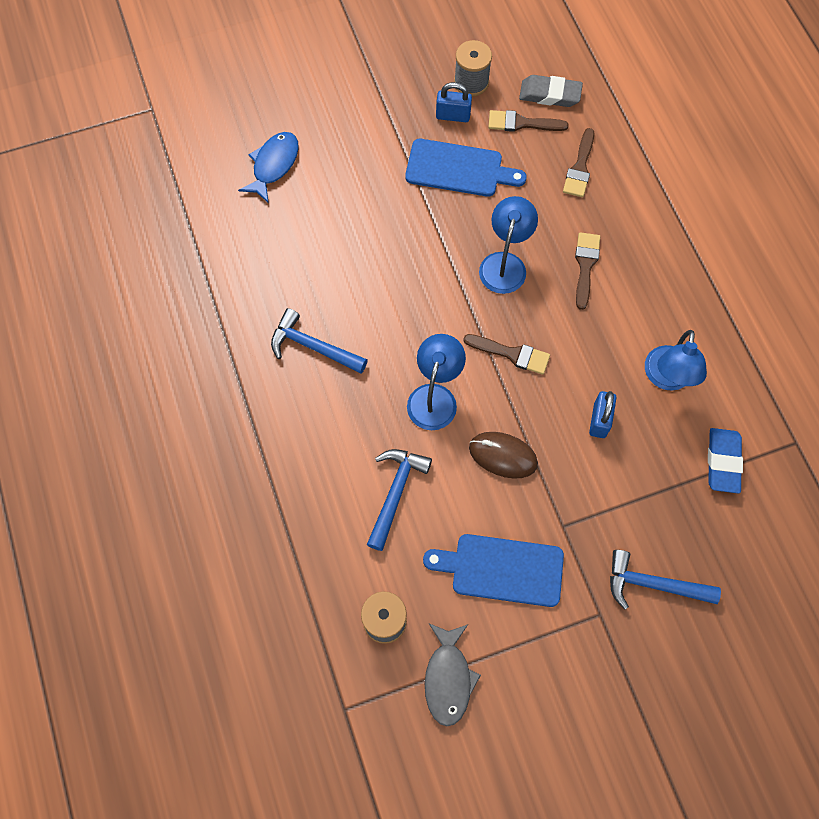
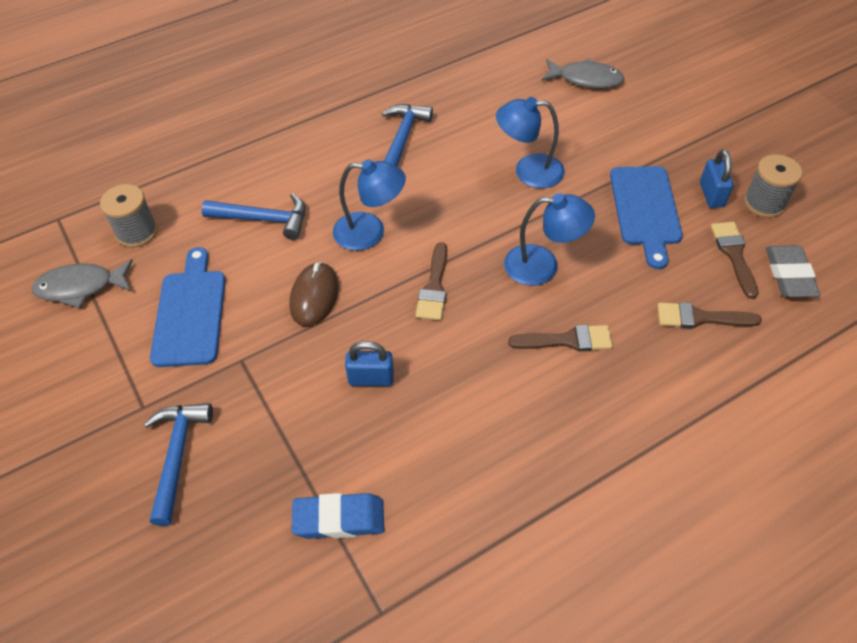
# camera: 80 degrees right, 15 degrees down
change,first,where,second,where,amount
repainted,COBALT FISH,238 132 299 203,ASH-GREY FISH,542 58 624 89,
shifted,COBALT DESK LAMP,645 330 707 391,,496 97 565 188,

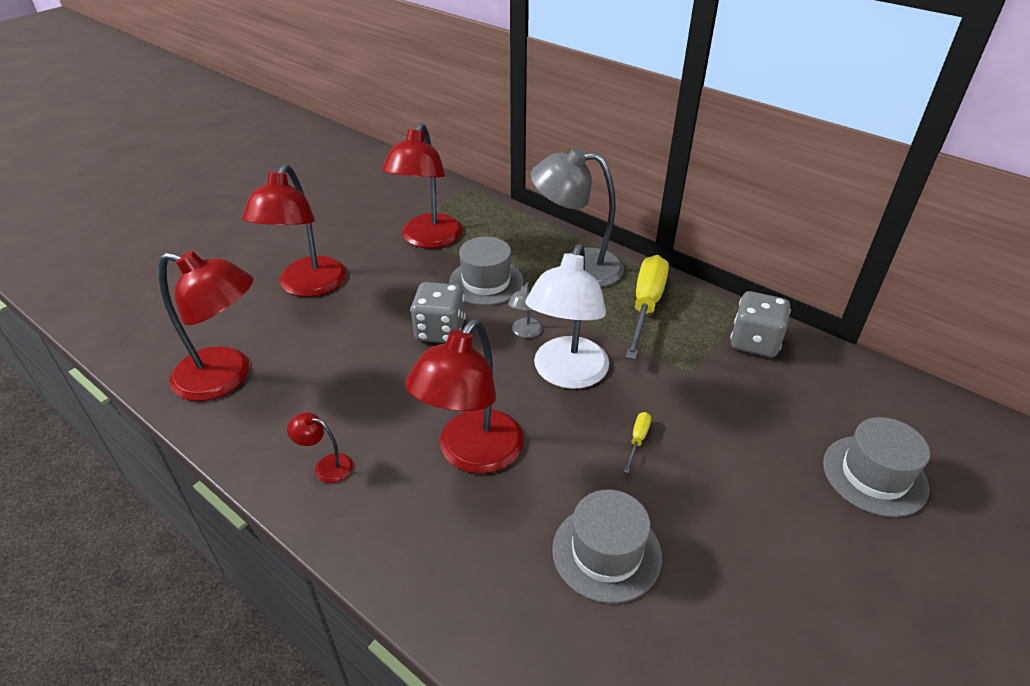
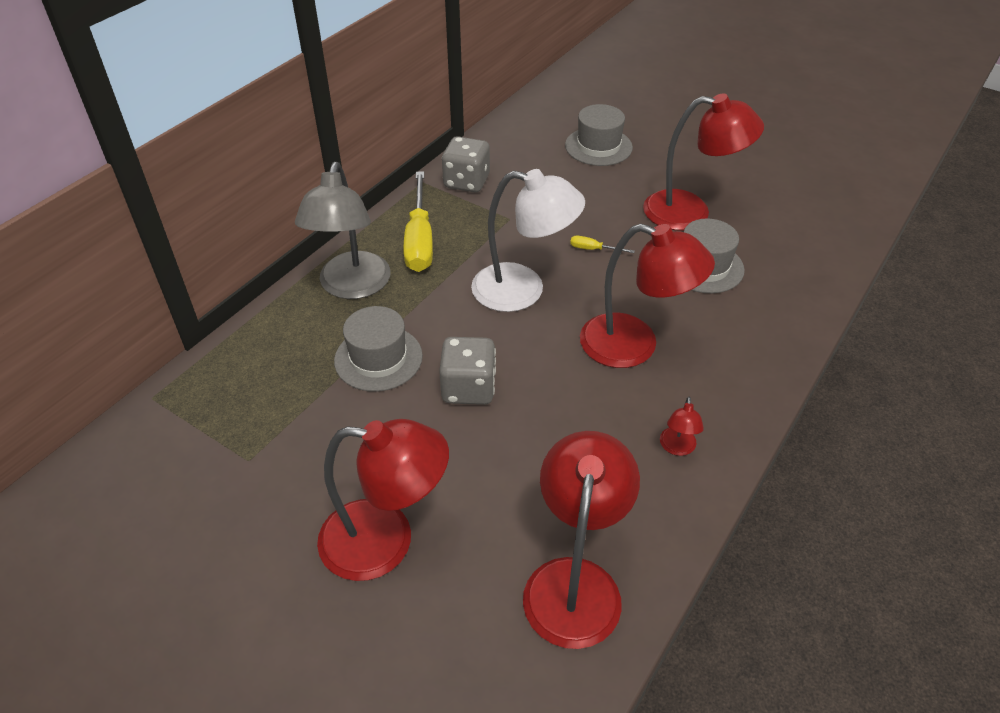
# camera: 95 degrees left, 5 degrees up
change,first,where,second,where,amount
shifted,RED DESK LAMP,381 123 463 248,,643 93 764 230,
rotated,GOLDEN FLAT SCREWDRIVER,626 255 669 360,,403 171 433 272,105 degrees counterclockwise
gone,ASH-GREY DESK LAMP,508 282 542 338,,,

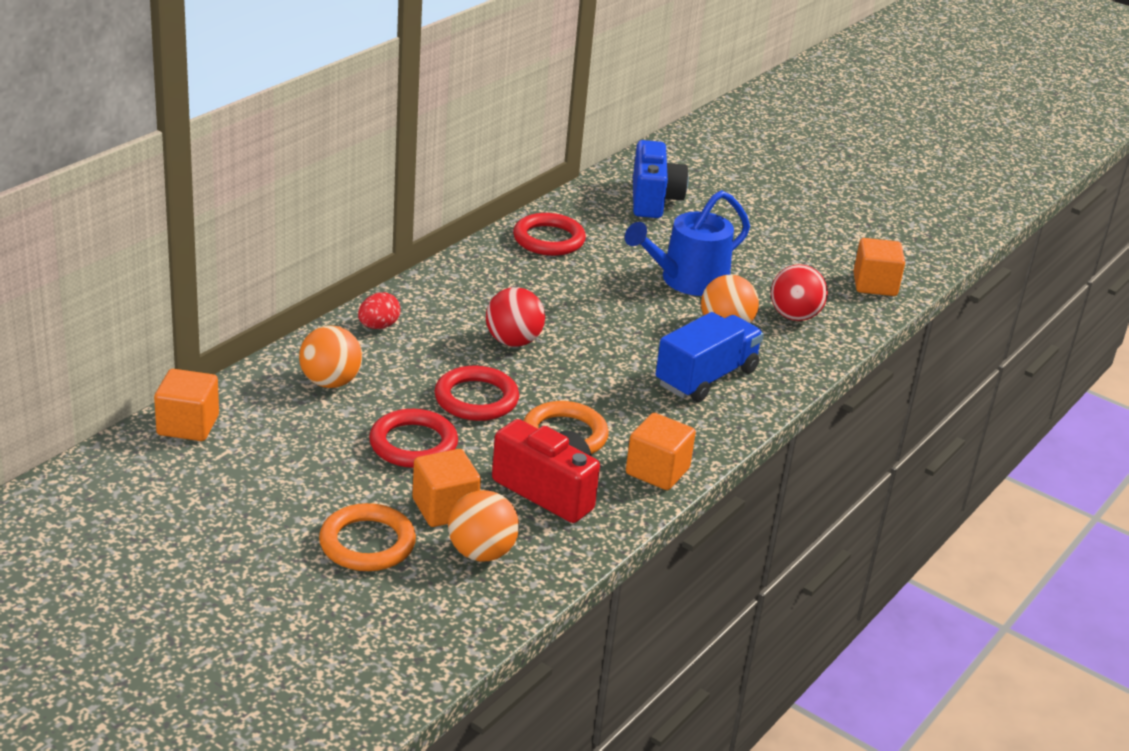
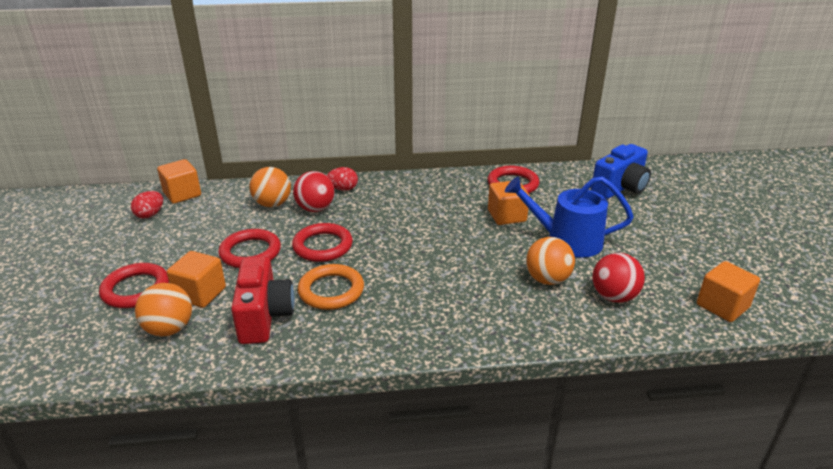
# camera: 50 degrees right, 0 degrees up
change,first,where,second,where,amount
shifted,RED BALL,486 287 545 347,,293 171 335 212,
gone,COBALT TOY TRUCK,656 312 764 402,,,
shifted,BRIGHT ORANGE SOLID CUBE,626 413 696 490,,488 181 530 225,
repainted,BRIGHT ORANGE TORUS,319 503 416 571,RED TORUS,99 263 169 308,
new,,,RED TOY EGG,131 191 163 218,

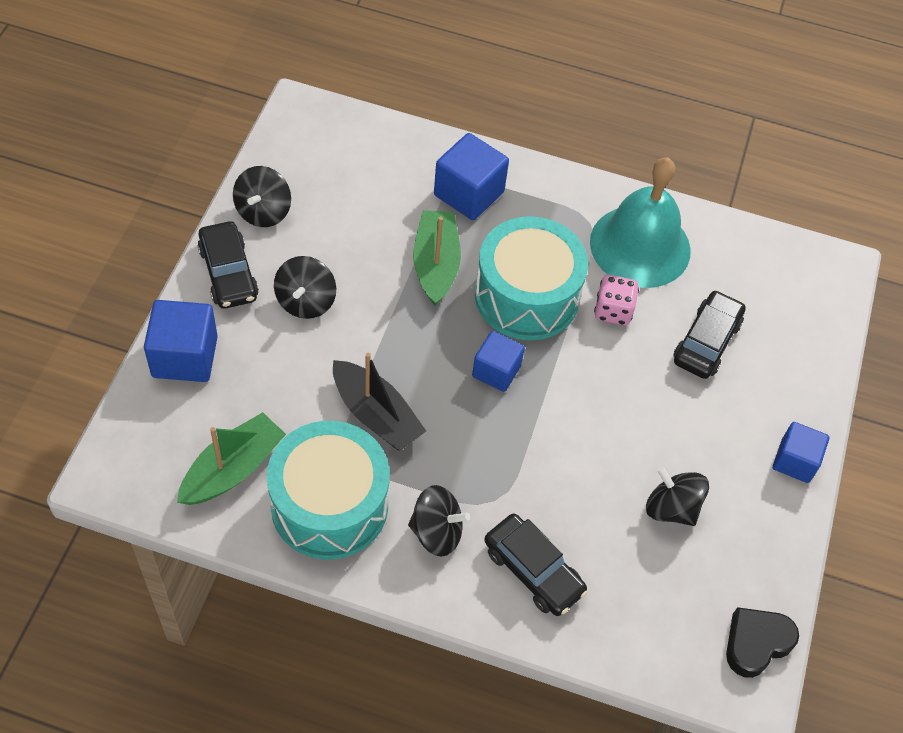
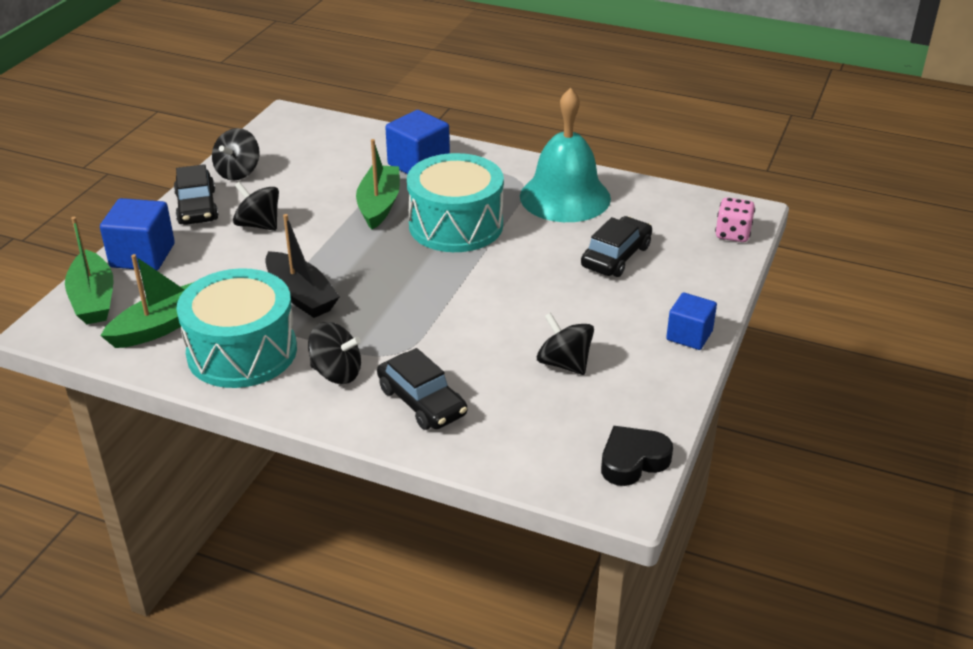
# camera: 10 degrees right, 20 degrees down
change,first,where,second,where,amount
rotated,EBONY WHIRLIGIG,274 256 336 319,,233 182 279 231,105 degrees clockwise
shifted,ROSE-PINK DICE,594 275 639 325,,715 197 755 242,
gone,COBALT SOLID CUBE,472 331 525 392,,,
new,,,EMERALD BOAT,65 217 113 324,

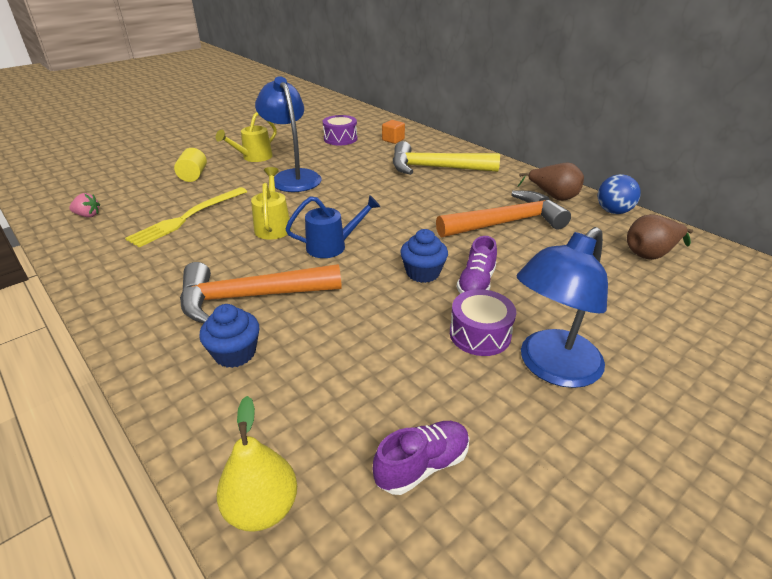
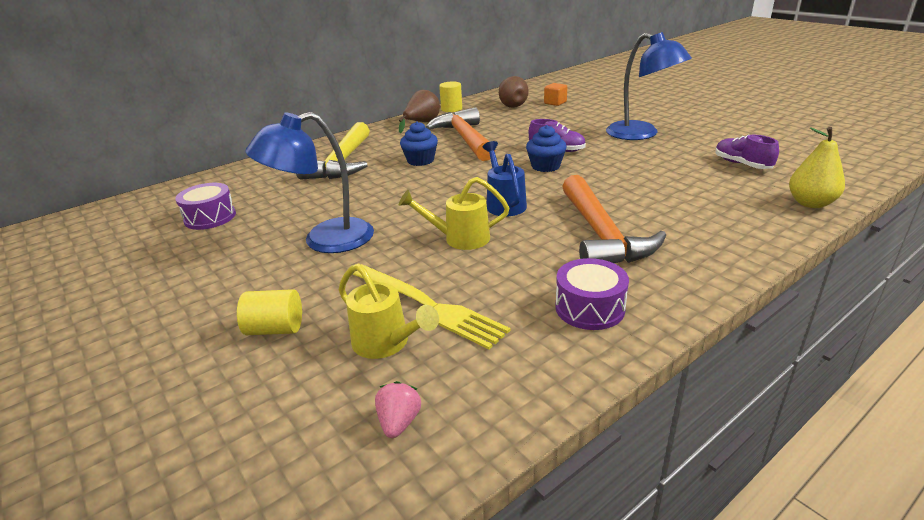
# camera: 85 degrees left, 5 degrees down
change,first,where,second,where,amount
shifted,GOLDEN WATERING CAN,216 112 277 162,,339 264 439 359,
shifted,BRIGHT ORANGE SOLID CUBE,382 120 405 144,,544 83 567 106,
swapped,COBALT BALL,598 174 641 214,GOLDEN CYLINDER SHAPE,439 81 462 112,
shifted,VIOLET TOY DRUM,450 289 516 356,,555 258 629 330,
shifted,COBALT FAIRY CAKE,199 304 259 368,,400 121 438 166,

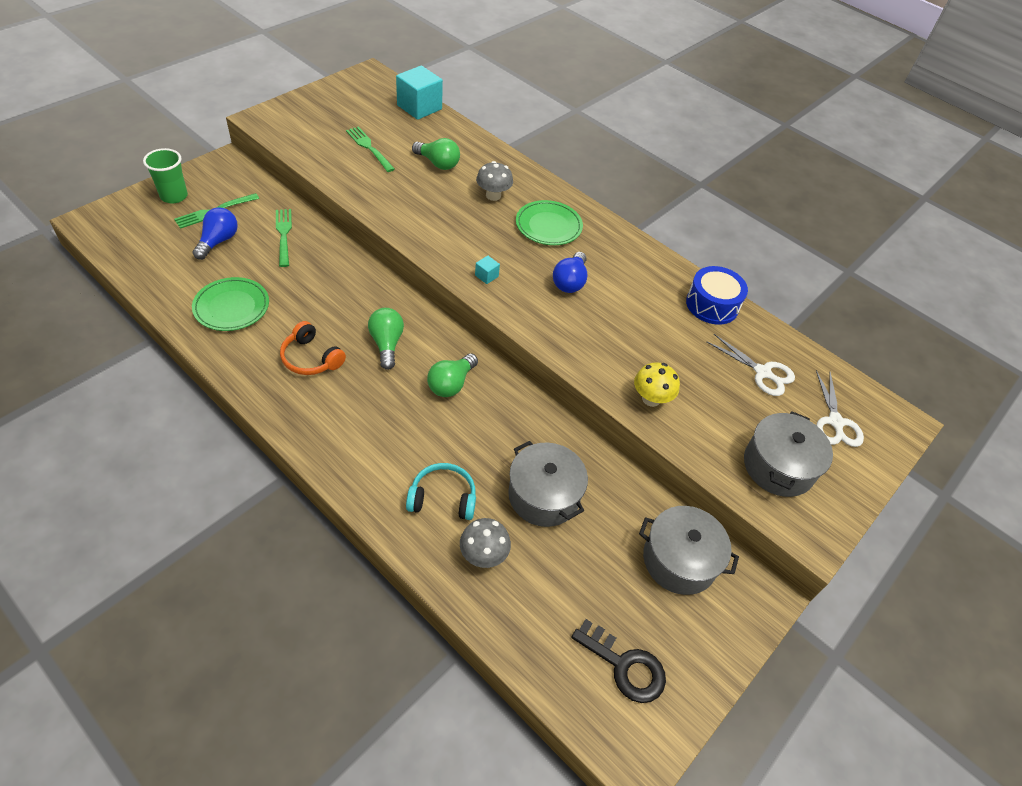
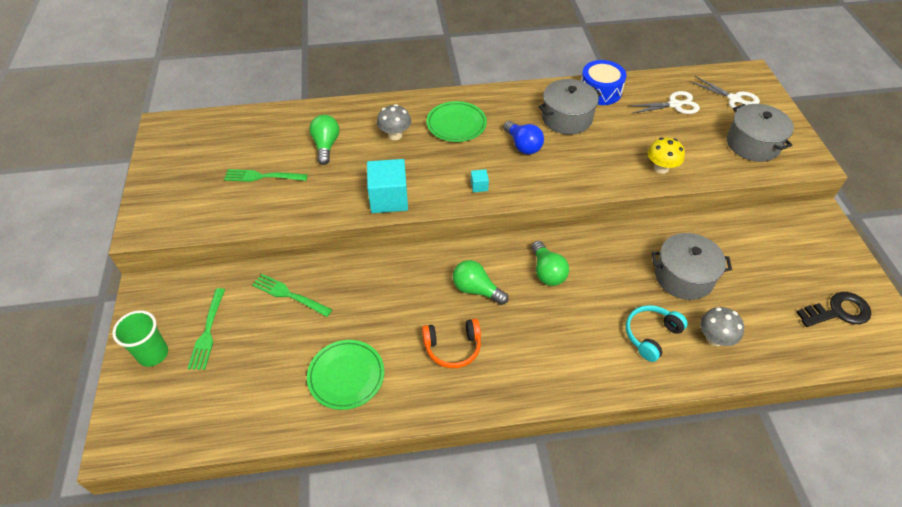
# camera: 45 degrees left, 0 degrees up
change,first,where,second,where,amount
shifted,TEAL SOLID CUBE,396 65 443 120,,367 159 408 213,
rotated,EMERALD LIGHTBULB,412 138 460 170,,309 115 339 165,75 degrees counterclockwise
gone,COBALT LIGHTBULB,192 207 238 260,,,
shifted,ASH-GREY COOKING POT,639 506 739 595,,539 79 601 135,

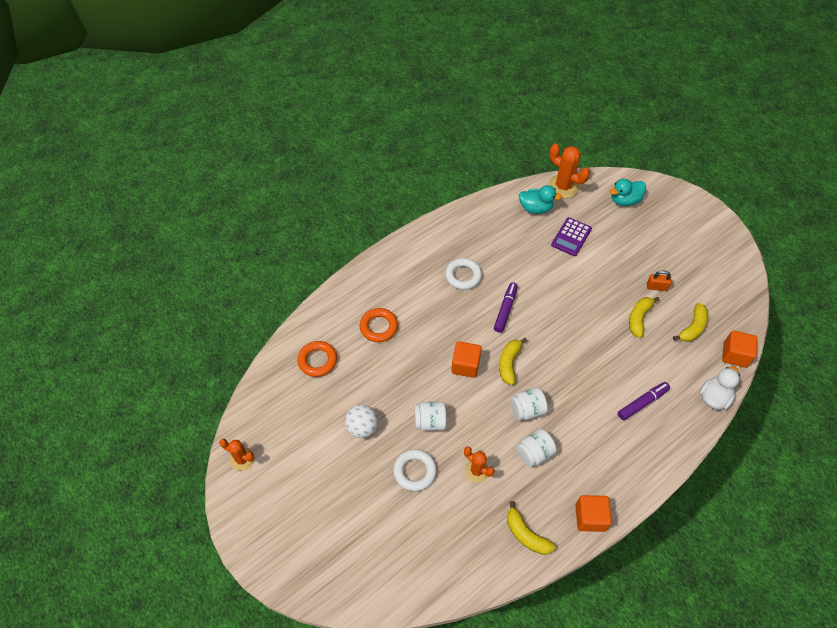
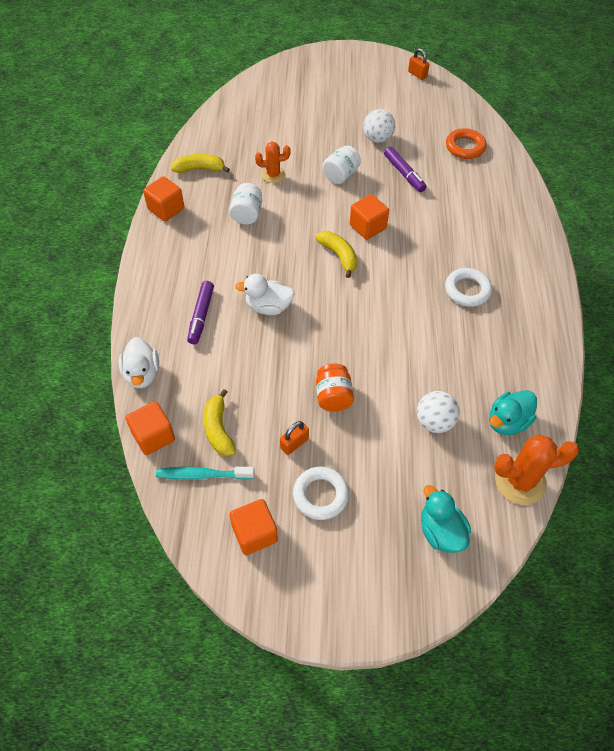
# camera: 130 degrees right, 0 degrees up
change,first,where,second,where,amount
rotated,TEAL RUBBER DUCK,610 179 646 206,,421 485 471 553,45 degrees counterclockwise
swapped,VIOLET CALCULATOR,551 217 592 256,PURE WHITE BALL,417 391 460 433,
shifted,VIOLET MARKER,494 282 518 333,,384 147 426 192,
gone,GOLDEN BANANA,629 297 660 338,,,
gone,BRIGHT ORANGE TORUS,359 308 398 342,,,
gone,PURE WHITE JAM JAR,510 387 548 421,,,
swapped,BRIGHT ORANGE PRICKLY PLANT,219 439 255 471,BRIGHT ORANGE LOCK,408 48 430 80,
shifted,PURE WHITE TORUS,393 449 437 491,,293 466 349 520,
new,,,PURE WHITE RUBBER DUCK,235 274 295 315,
new,,,BRIGHT ORANGE JAM JAR,316 363 354 411,
new,,,TEAL TOOTH BRUSH,156 467 255 480,
new,,,BRIGHT ORANGE SOLID CUBE,229 499 278 555,

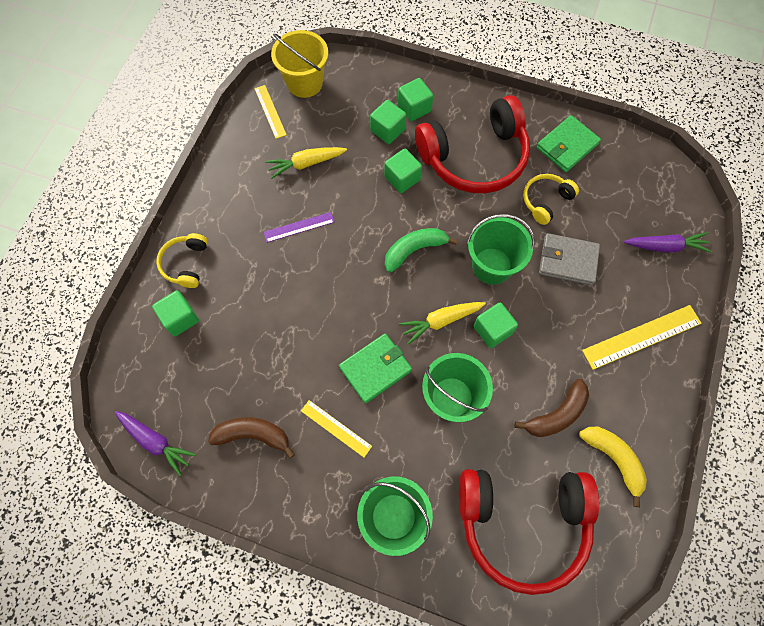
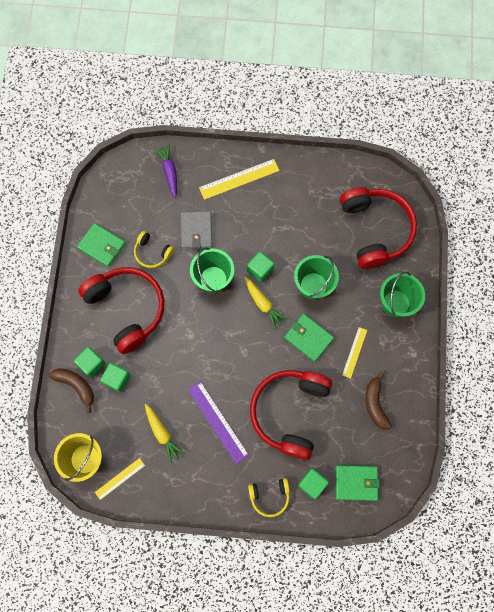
# camera: 105 degrees left, 5 degrees up
change,first,where,second,where,amount
gone,EMERALD SOLID CUBE,385 149 422 193,,,
scaled,VIOLET MEASURING STICK,263 212 335 243,,188 381 249 464,x1.65
gone,EMERALD BANANA,385 228 458 273,,,
rotated,GOLDEN MEASURING STICK,582 305 702 370,,199 159 280 200,75 degrees counterclockwise
shifted,BROWN BANANA,514 379 589 437,,49 368 94 413,
gone,VIOLET ROOT VEGETABLE,115 411 196 476,,,
gone,GOLDEN BANANA,579 426 647 507,,,
new,,,RED HEADPHONES,250 370 332 460,
new,,,EMERALD WALLET,336 465 380 501,

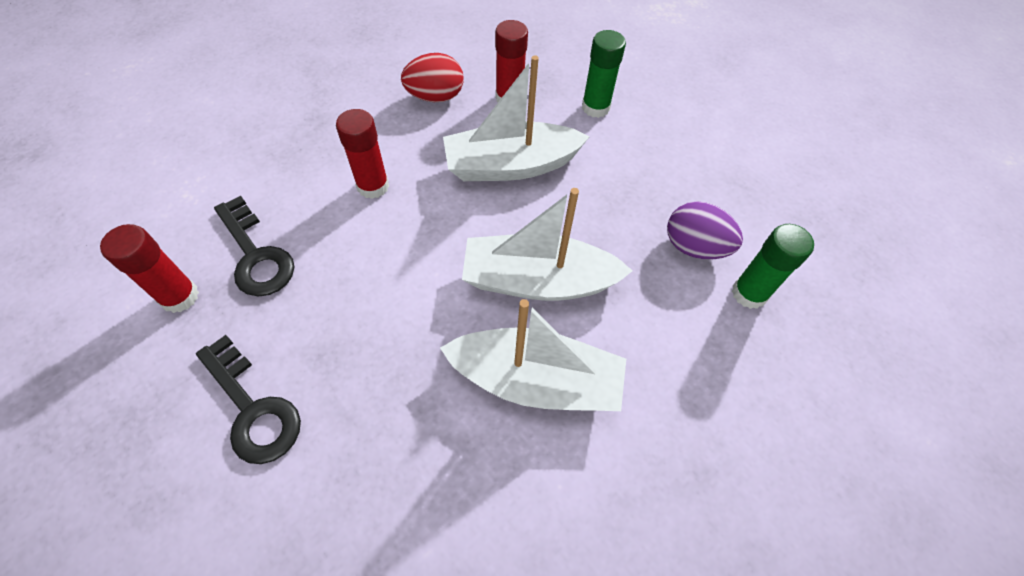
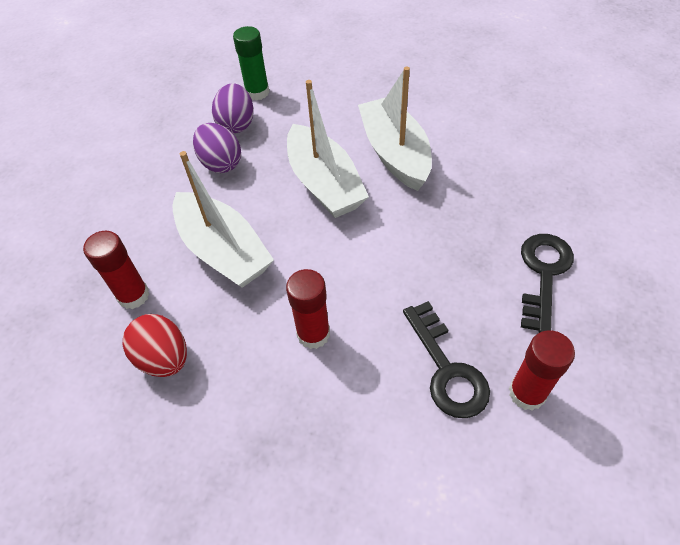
# camera: 115 degrees left, 5 degrees down
change,first,where,second,where,amount
gone,EMERALD STICK OF GLUE,582 30 626 118,,,
rotated,EBONY LATCHKEY,214 196 295 297,,403 301 490 418,135 degrees clockwise
new,,,VIOLET TOY EGG,193 123 241 173,

